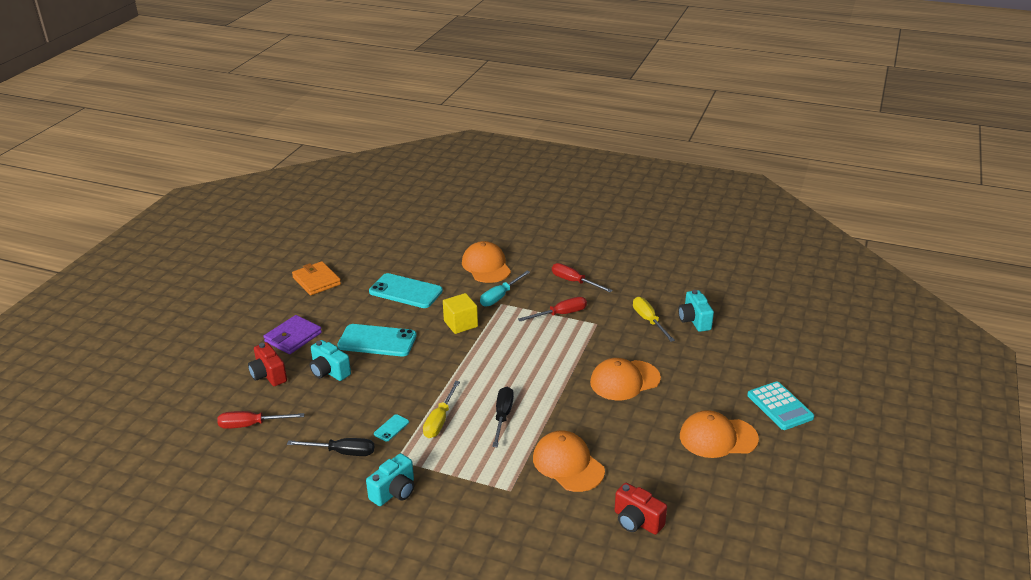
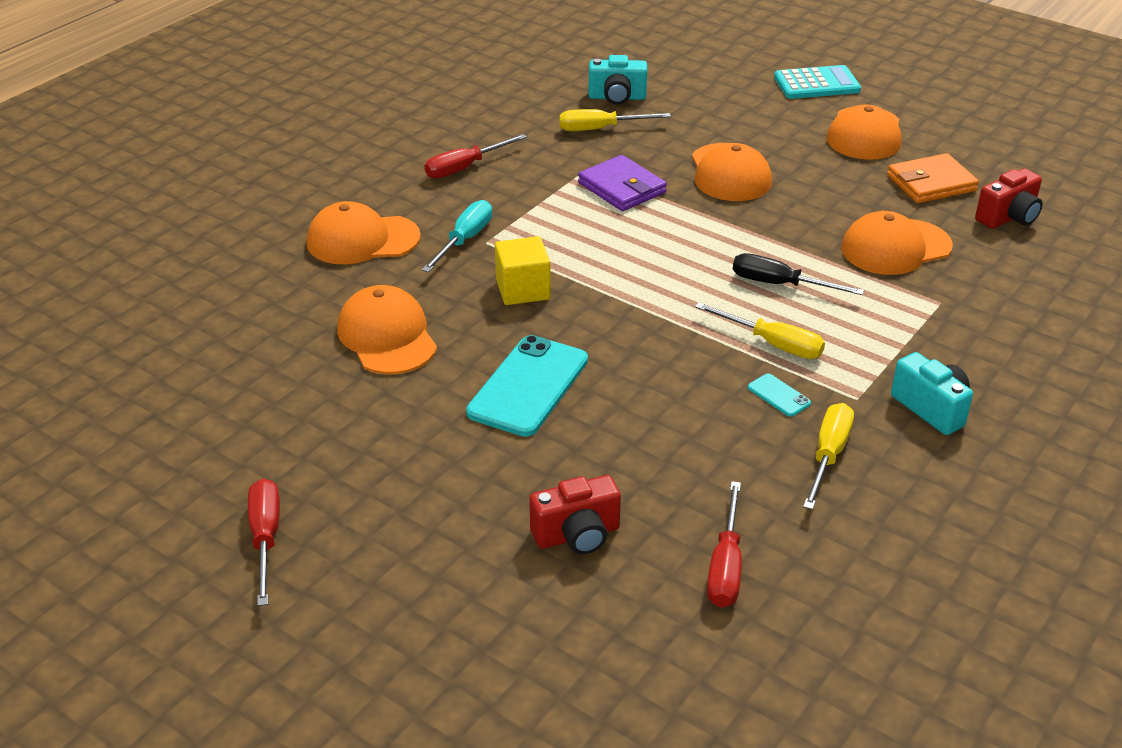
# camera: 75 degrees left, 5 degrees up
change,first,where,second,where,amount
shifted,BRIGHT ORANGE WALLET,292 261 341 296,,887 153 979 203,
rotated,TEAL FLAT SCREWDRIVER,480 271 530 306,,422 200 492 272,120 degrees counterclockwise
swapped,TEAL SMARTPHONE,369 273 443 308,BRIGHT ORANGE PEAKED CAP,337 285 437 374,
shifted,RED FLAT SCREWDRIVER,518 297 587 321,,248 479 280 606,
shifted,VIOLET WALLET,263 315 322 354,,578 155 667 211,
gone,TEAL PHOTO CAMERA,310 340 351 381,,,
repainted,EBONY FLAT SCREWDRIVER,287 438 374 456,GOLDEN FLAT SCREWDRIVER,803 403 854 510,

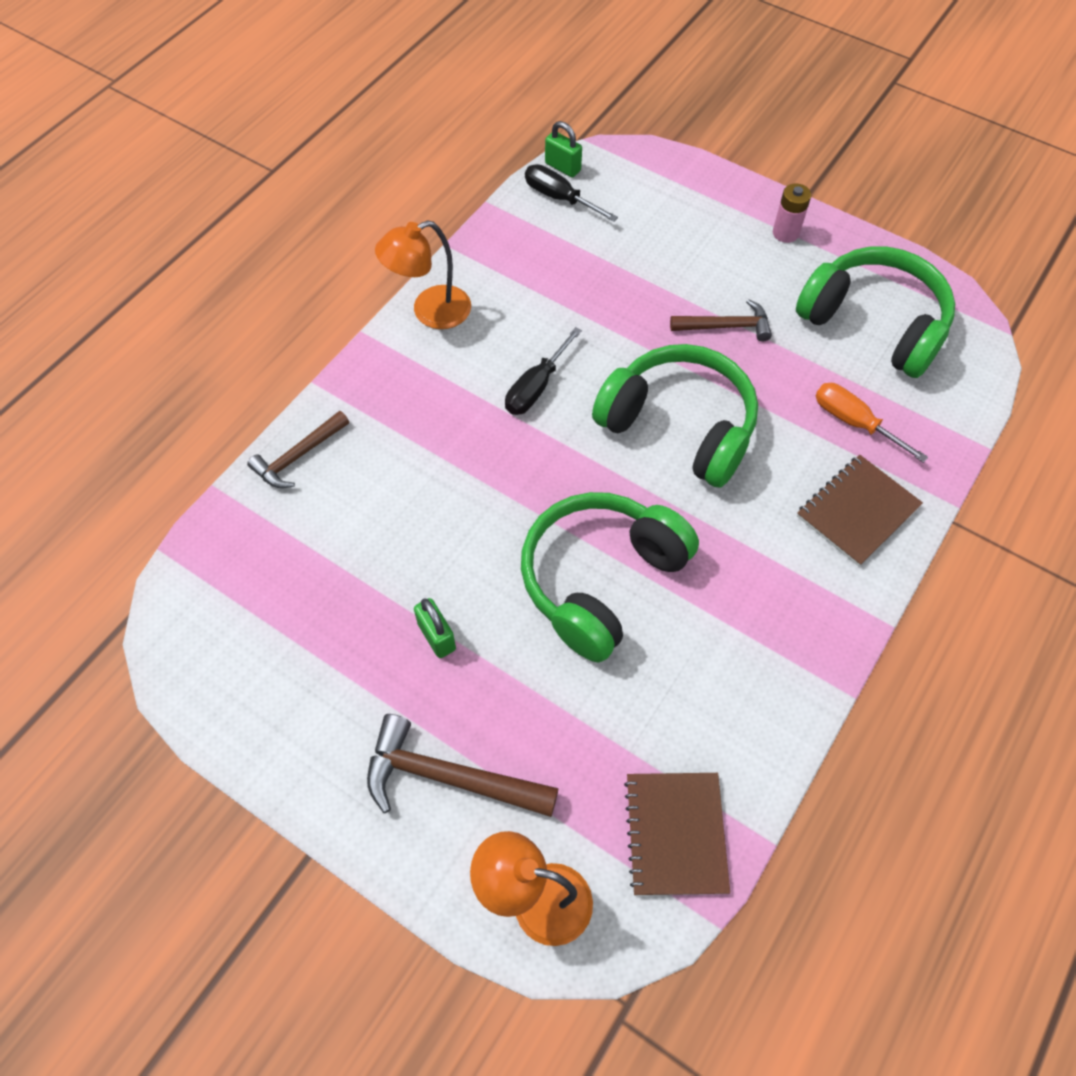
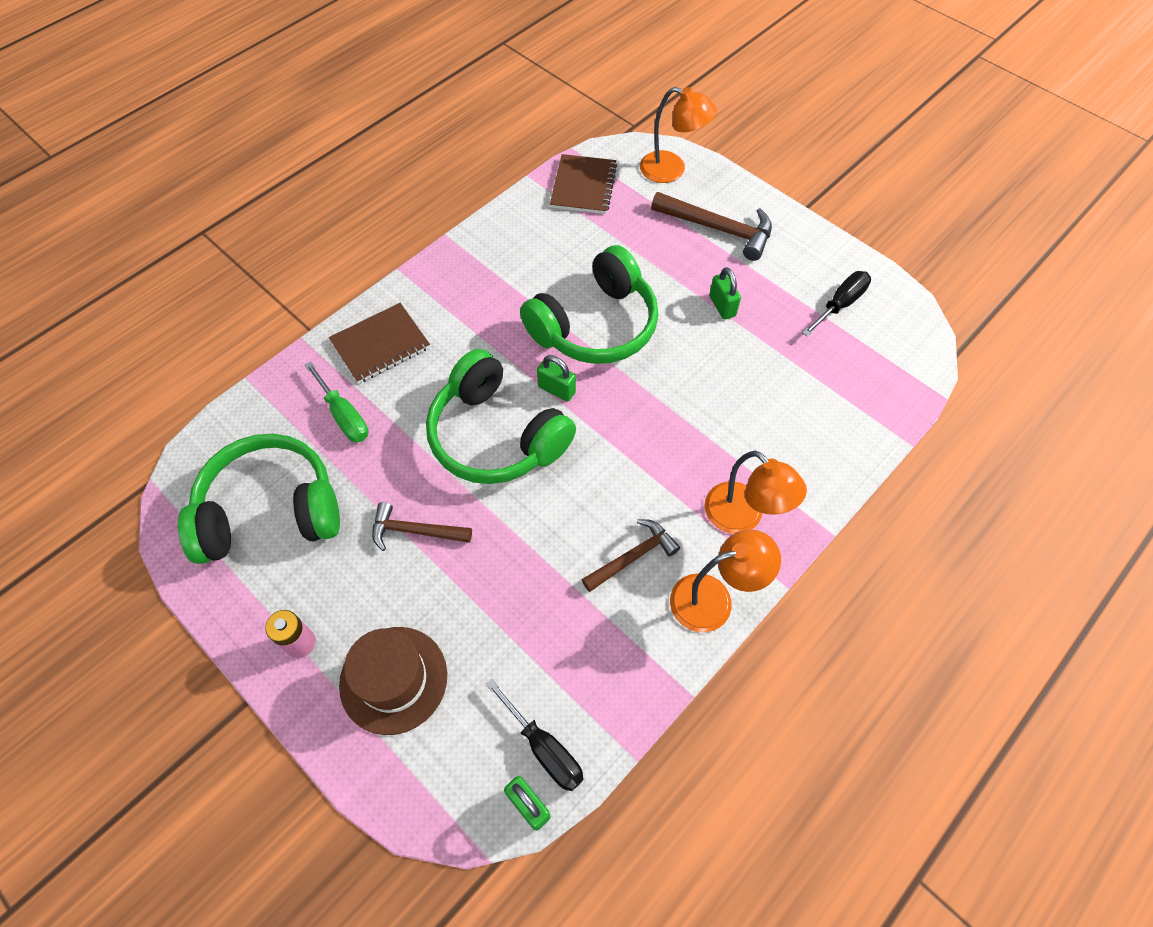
# camera: 170 degrees left, 0 degrees up
change,first,where,second,where,amount
rotated,EMERALD HEADPHONES,796 246 955 378,,178 434 340 564,120 degrees clockwise
shifted,EBONY FLAT SCREWDRIVER,505 327 582 415,,802 271 871 337,
repainted,BRIGHT ORANGE FLAT SCREWDRIVER,816 383 928 463,EMERALD FLAT SCREWDRIVER,305 362 369 442,
shifted,BROWN CLAW HAMMER,247 411 349 488,,581 519 680 592,
new,,,EMERALD LOCK,537 355 576 402,
new,,,BRIGHT ORANGE DESK LAMP,705 451 807 534,
new,,,BROWN TOP HAT,339 627 447 735,

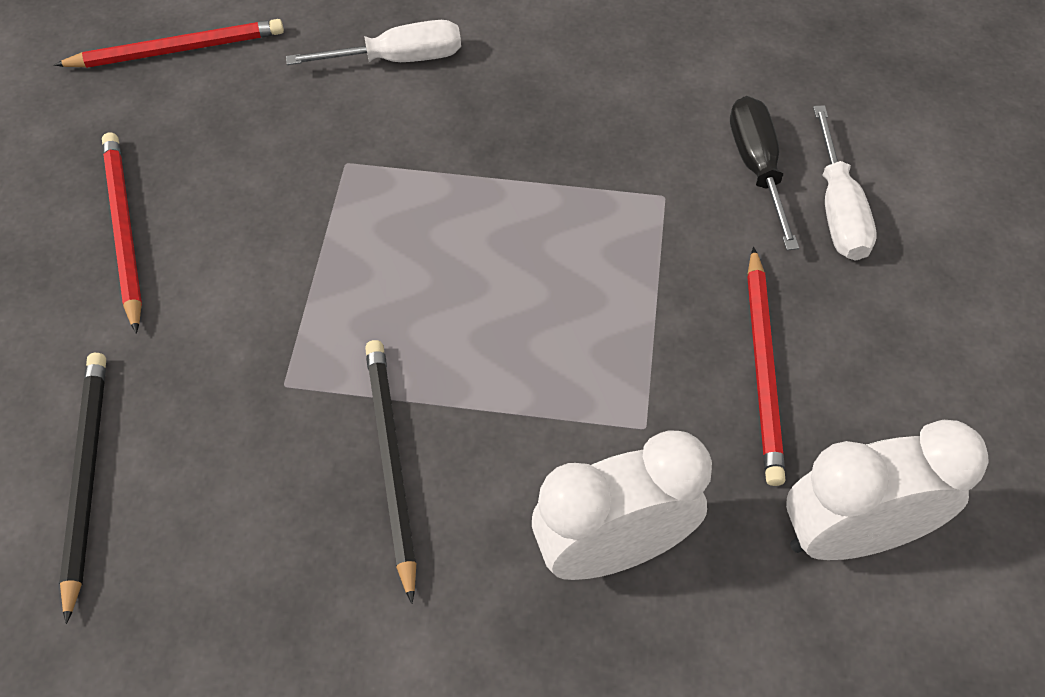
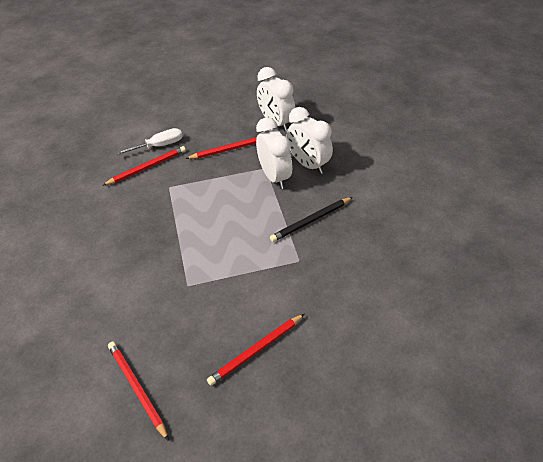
# camera: 110 degrees left, 10 degrees down
change,first,where,second,where,amount
gone,PURE WHITE FLAT SCREWDRIVER,286 20 461 65,,,
swapped,EBONY FLAT SCREWDRIVER,730 96 799 250,RED LEAD PENCIL,102 146 186 186,
gone,EBONY LEAD PENCIL,59 353 106 624,,,
new,,,PURE WHITE CLOCK,256 117 292 189,

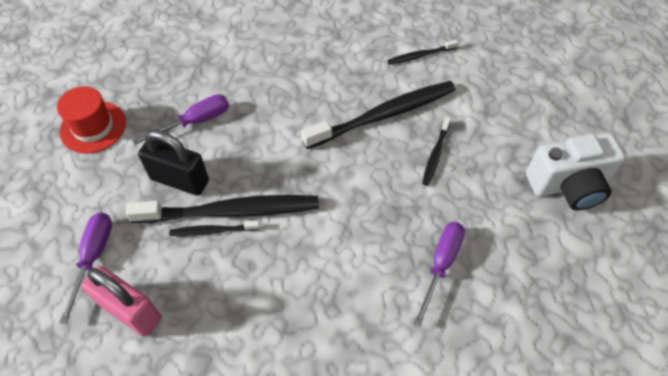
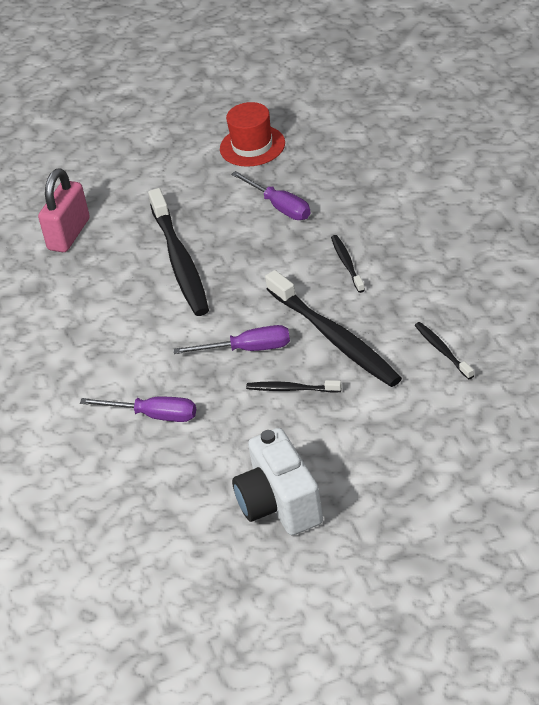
# camera: 85 degrees right, 15 degrees down
change,first,where,second,where,amount
gone,EBONY LOCK,138 130 209 196,,,
shifted,VIOLET FLAT SCREWDRIVER,59 212 112 324,,174 325 290 354,
shifted,EBONY TOOTH BRUSH,169 220 260 236,,331 235 365 293,

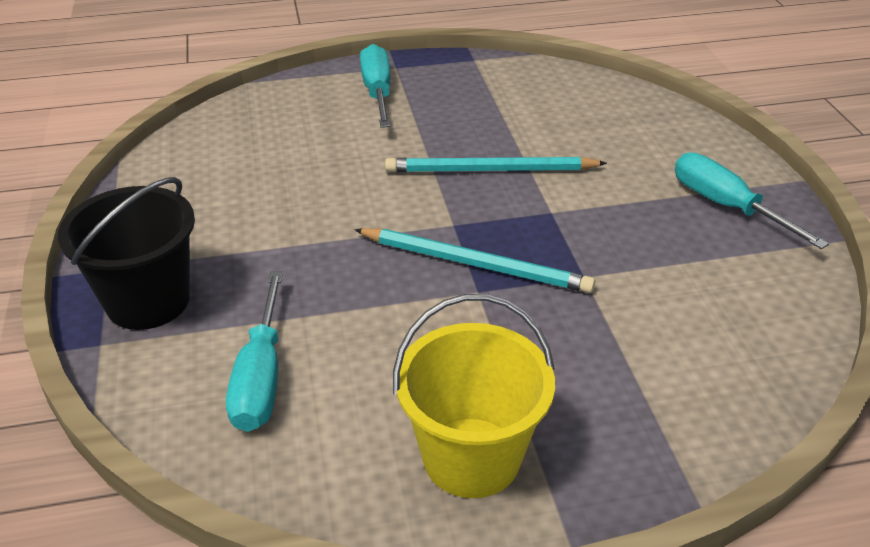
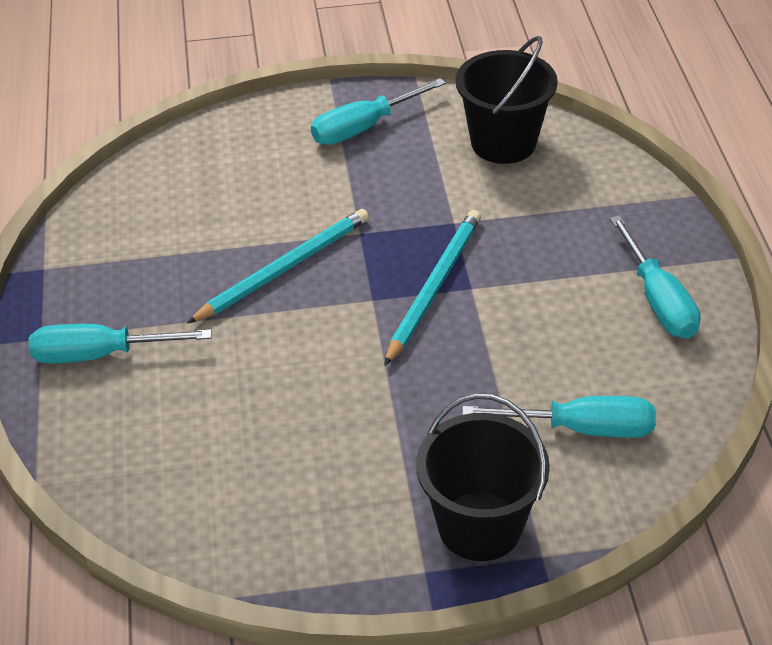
# camera: 85 degrees left, 5 degrees up
change,first,where,second,where,amount
rotated,TEAL LEAD PENCIL,385 157 607 172,,187 209 369 323,135 degrees counterclockwise
swapped,GOLDEN SAND BUCKET,393 294 555 498,TEAL FLAT SCREWDRIVER,610 215 700 339,
new,,,EBONY SAND BUCKET,456 36 558 164,

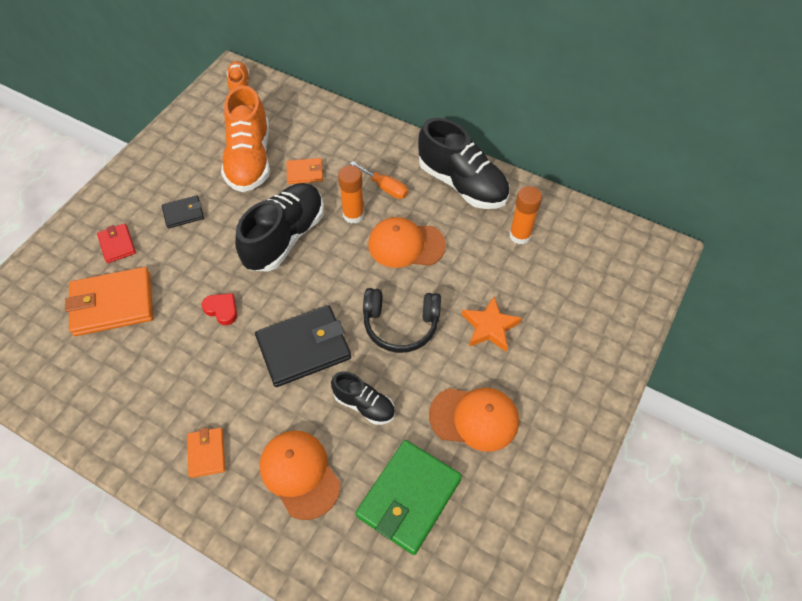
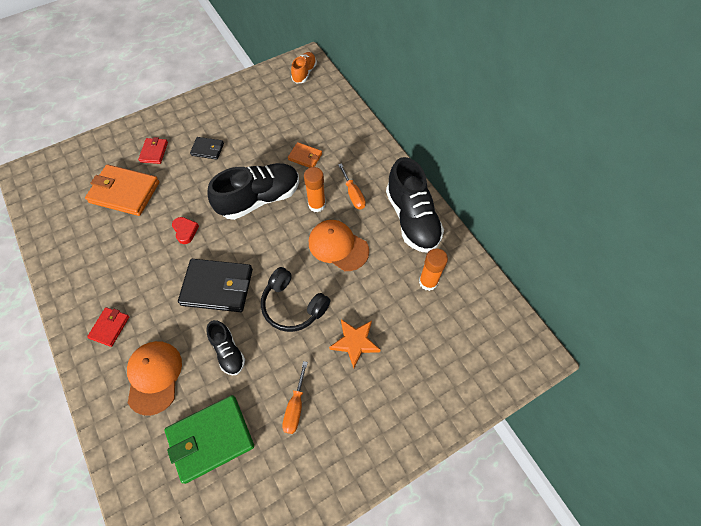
# camera: 30 degrees right, 5 degrees up
change,first,where,second,where,amount
gone,BRIGHT ORANGE LACE-UP SHOE,221 85 270 192,,,
swapped,BRIGHT ORANGE PEAKED CAP,429 388 519 452,BRIGHT ORANGE FLAT SCREWDRIVER,282 361 308 434,
repainted,BRIGHT ORANGE WALLET,187 427 225 478,RED WALLET,87 307 130 347,

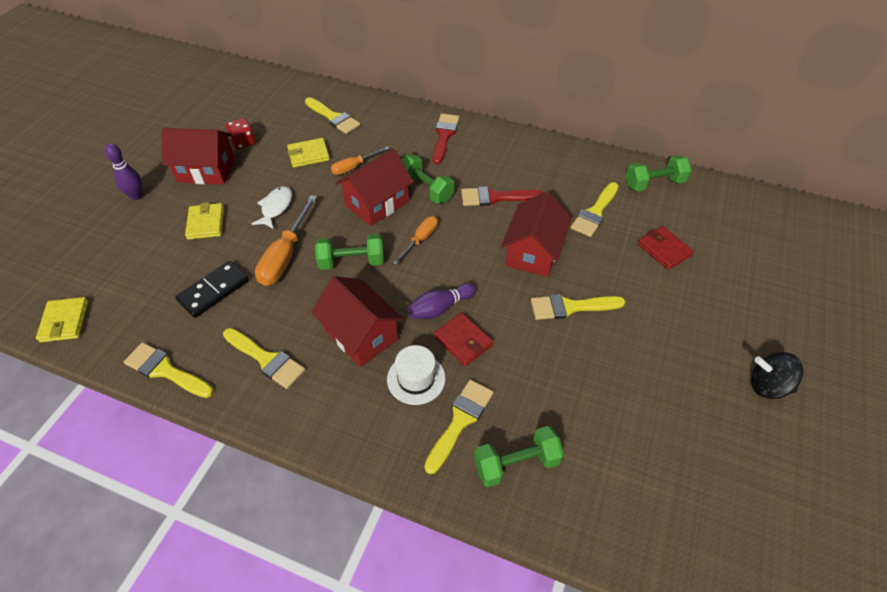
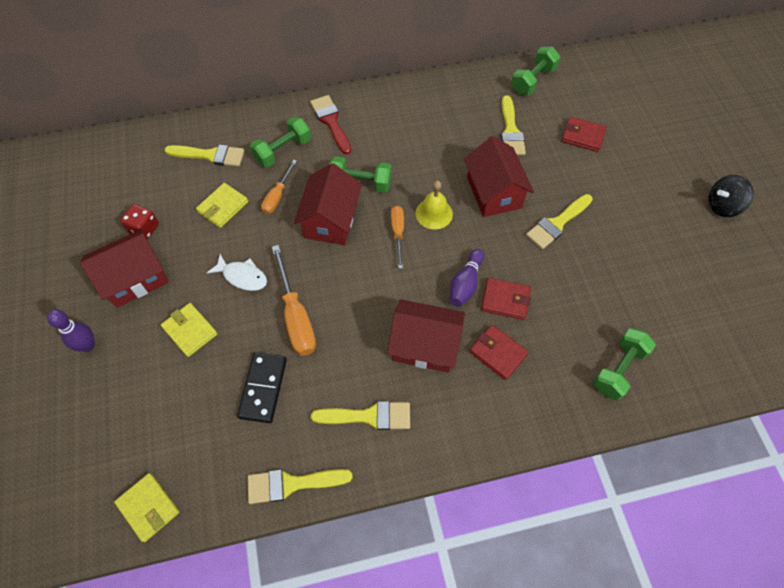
# camera: 35 degrees left, 10 degrees up
change,first,where,second,where,amount
rotated,PURE WHITE FISH,252 186 292 229,,207 254 267 291,135 degrees clockwise
gone,RED BRUSH,461 186 543 206,,,
shifted,EMERALD DUMBBELL,315 234 384 270,,250 117 311 168,
swapped,PURE WHITE TOP HAT,387 345 445 405,RED WALLET,470 325 529 380,
gone,GOLDEN BRUSH,424 380 494 474,,,
new,,,GOLDEN SCHOOL BELL,416 181 453 229,

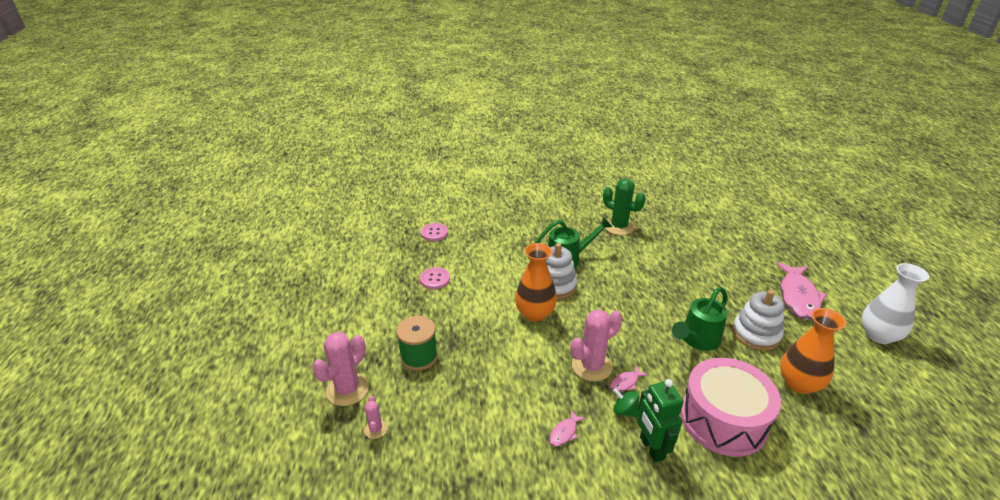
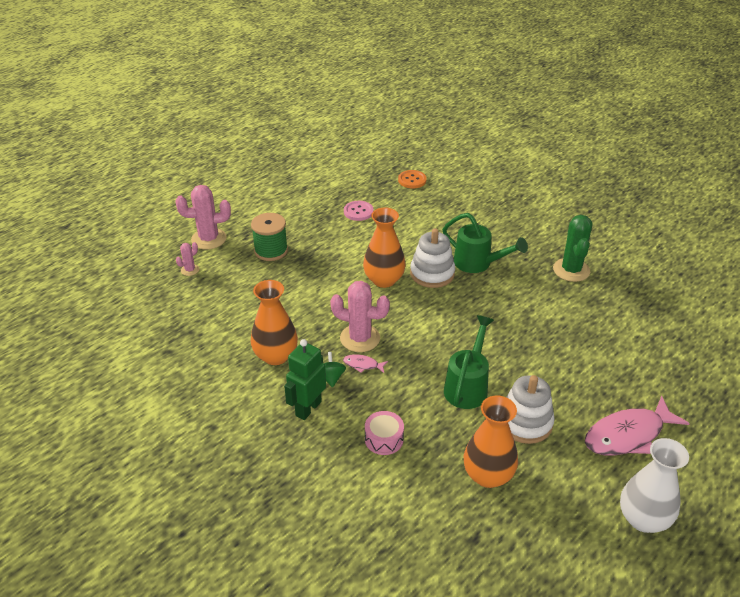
# camera: 50 degrees right, 5 degrees up
change,first,where,second,where,amount
repainted,ROSE-PINK BUTTON,421 223 448 241,BRIGHT ORANGE BUTTON,398 170 427 189,
rotated,EMERALD WATERING CAN,672 287 728 351,,444 315 494 409,105 degrees clockwise
scaled,ROSE-PINK TOY DRUM,681 358 781 457,,365 411 404 455,x0.45
swapped,ROSE-PINK FISH,549 410 586 447,BRIGHT ORANGE VASE,251 280 298 365,

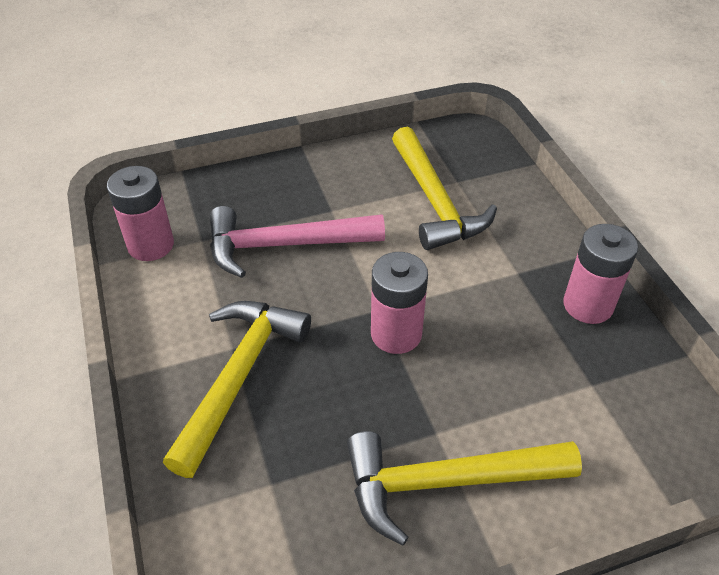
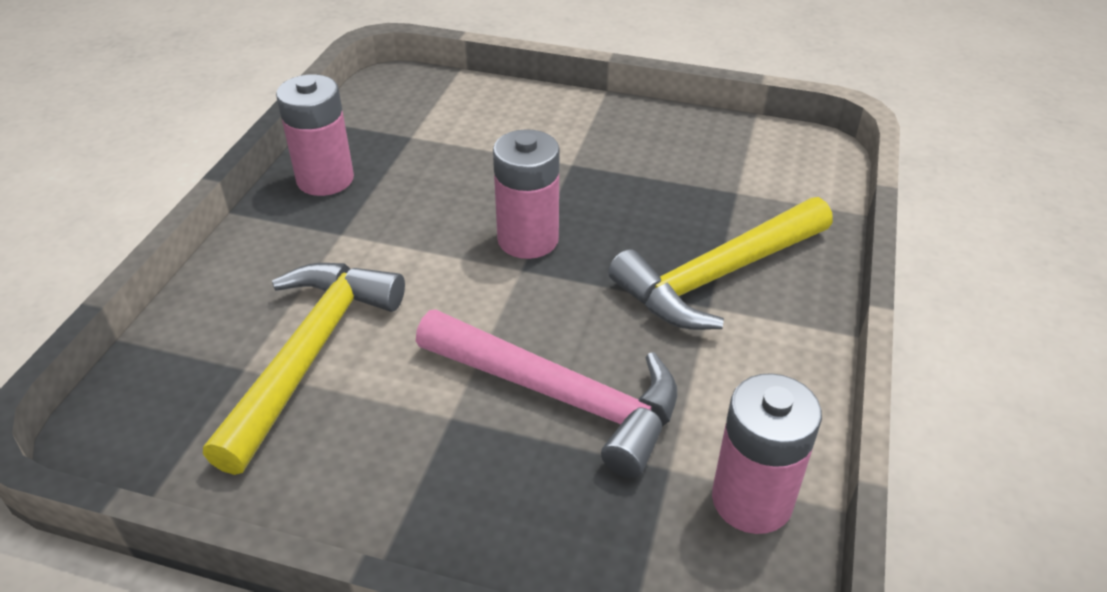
# camera: 145 degrees left, 5 degrees down
change,first,where,second,where,amount
gone,GOLDEN CLAW HAMMER,347 431 582 545,,,

